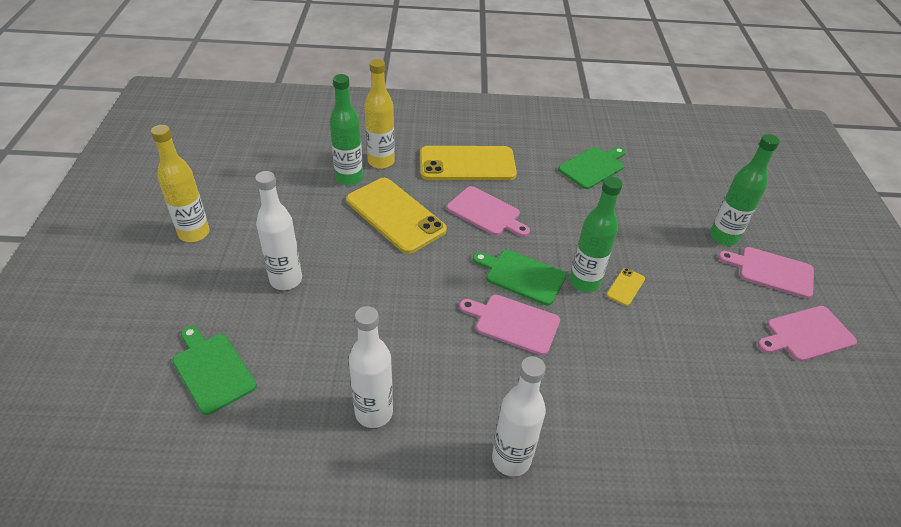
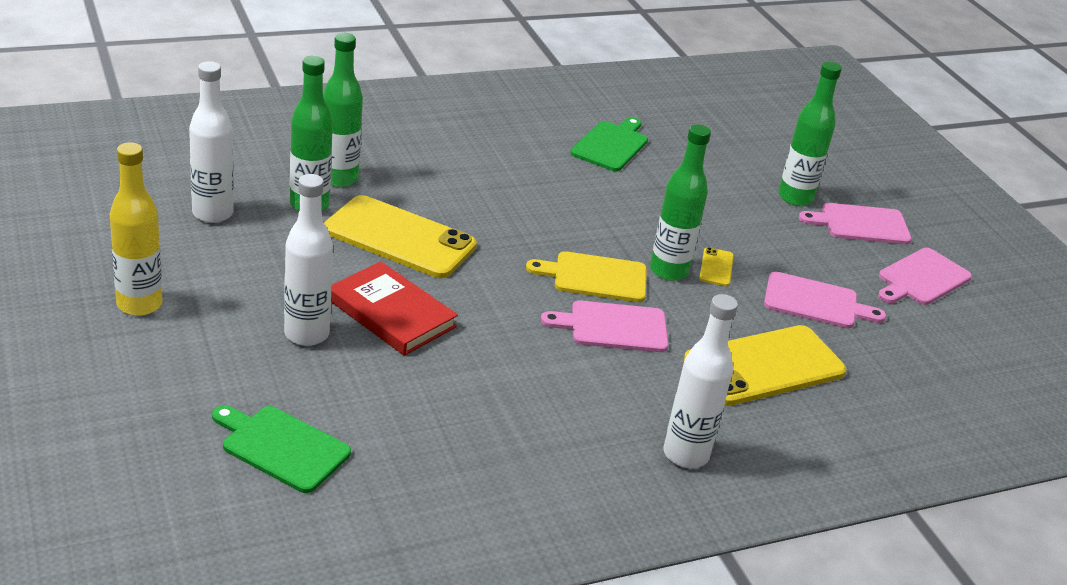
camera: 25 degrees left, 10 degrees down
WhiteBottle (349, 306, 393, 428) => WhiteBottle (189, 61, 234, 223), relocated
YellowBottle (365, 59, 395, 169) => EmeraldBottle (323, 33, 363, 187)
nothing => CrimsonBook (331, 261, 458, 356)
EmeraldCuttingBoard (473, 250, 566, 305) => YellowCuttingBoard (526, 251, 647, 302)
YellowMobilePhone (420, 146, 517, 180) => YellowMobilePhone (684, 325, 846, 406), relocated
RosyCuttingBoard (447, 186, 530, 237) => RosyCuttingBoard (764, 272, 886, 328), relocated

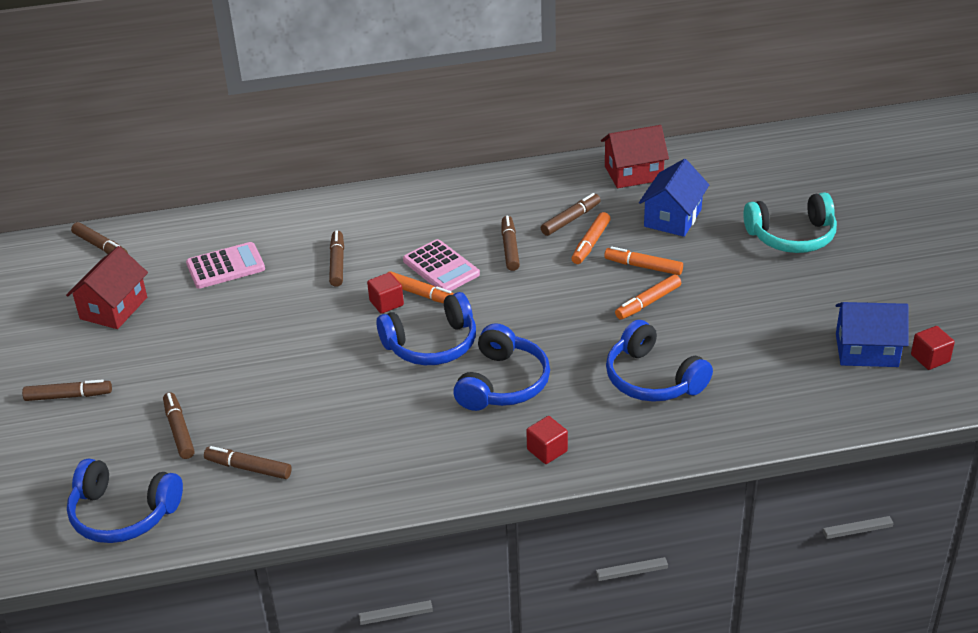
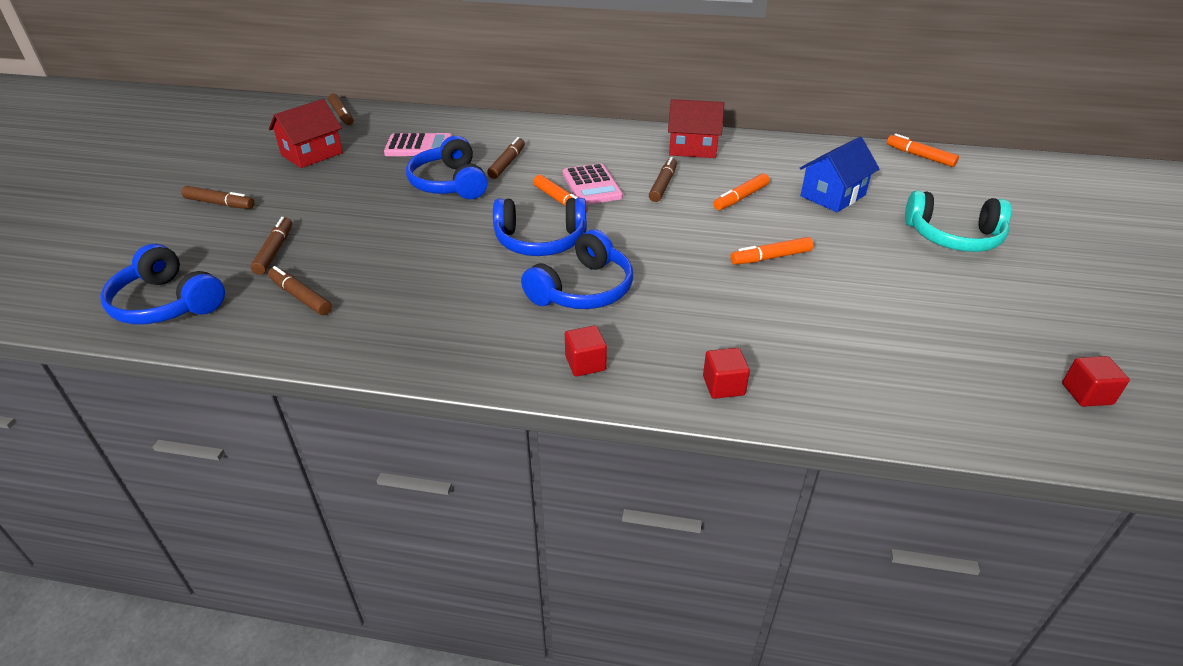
camera: 20 degrees right, 0 degrees up
RoyalBlueHeadphones (606, 320, 713, 402) => RoyalBlueHeadphones (406, 136, 488, 199), relocated
CrimsonToyHouse (601, 125, 669, 188) => CrimsonToyHouse (668, 99, 724, 158), relocated
CrimsonCube (367, 272, 404, 314) => CrimsonCube (703, 348, 750, 399), relocated
OrangeFeltPen (604, 246, 683, 275) => OrangeFeltPen (887, 134, 959, 167), relocated
DarkBrownFeltPen (541, 193, 601, 236) => nothing
RoyalBlueToyHouse (836, 302, 909, 367) => nothing

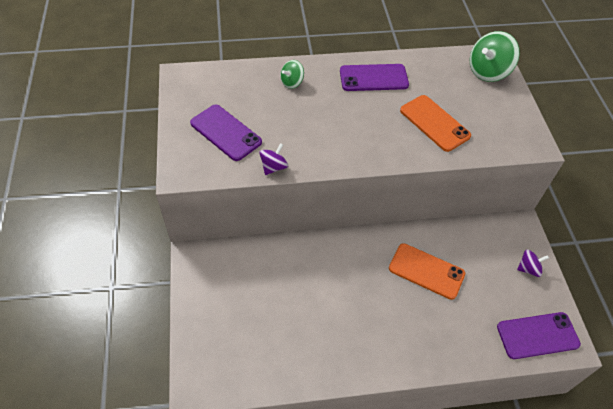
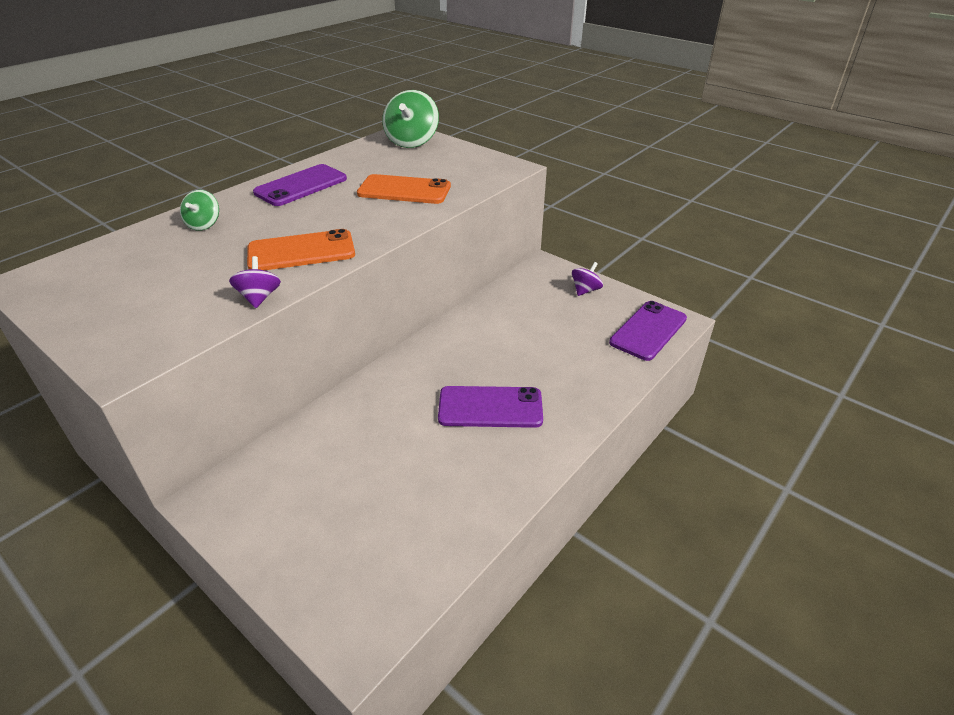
camera: 40 degrees left, 15 degrees down
OrangeMobilePhone (389, 243, 465, 300) => OrangeMobilePhone (247, 229, 355, 270), relocated
RoyalPurpleMobilePhone (190, 105, 262, 161) => RoyalPurpleMobilePhone (438, 386, 543, 428), relocated

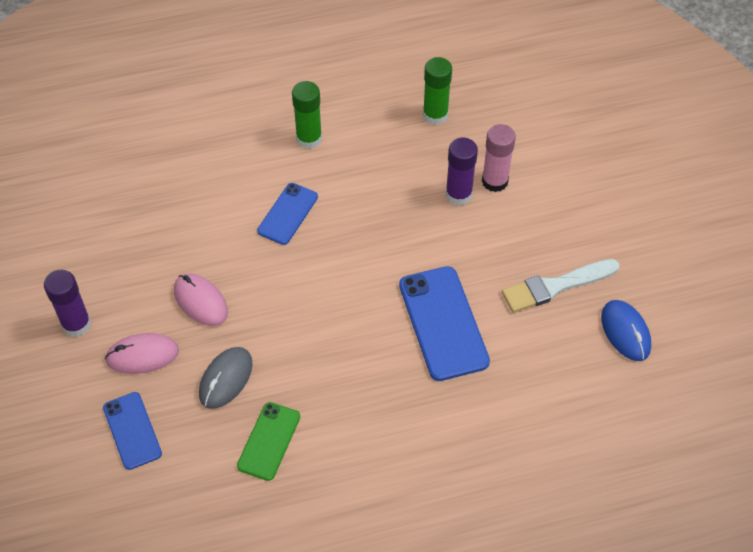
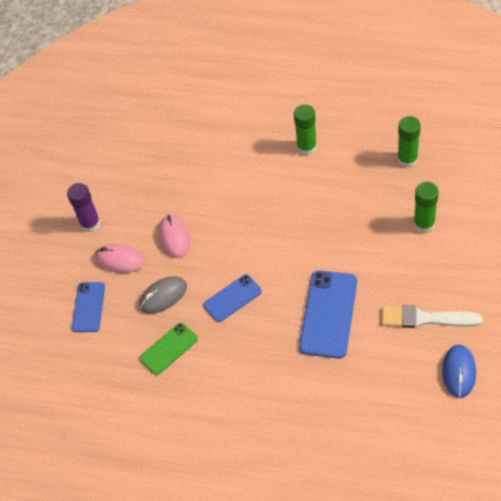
camera: 35 degrees right, 0 degrees up
RoyalBlueMobilePhone (257, 183, 318, 245) => RoyalBlueMobilePhone (203, 274, 262, 322), relocated
RosyGlue (482, 124, 516, 192) => EmeraldGlue (413, 182, 439, 233)
RoyalPurpleGlue (445, 137, 478, 205) => nothing

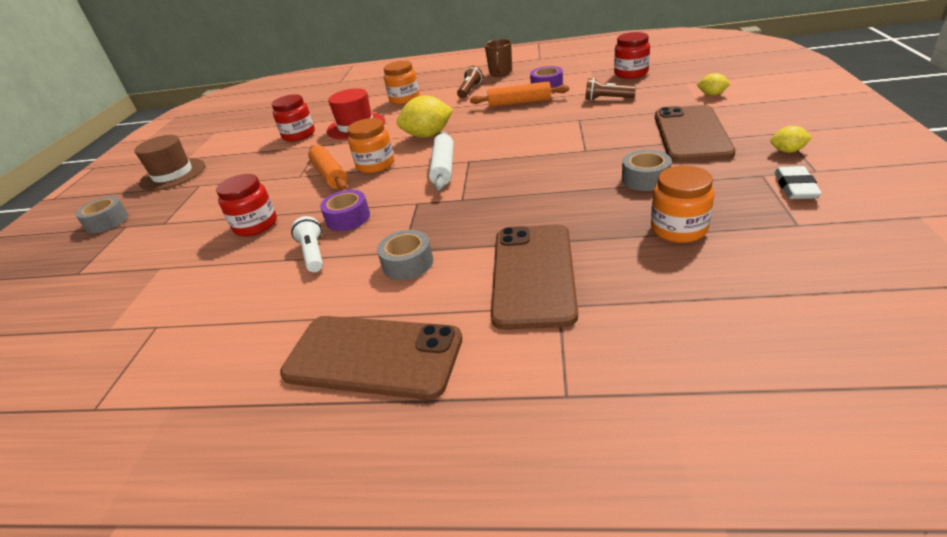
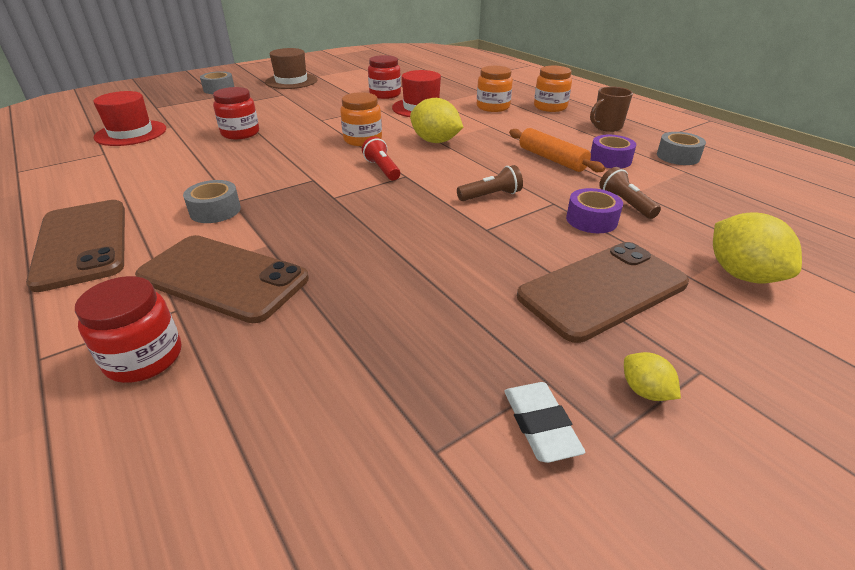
camera: 45 degrees right, 0 degrees up
CrimsonPreserveJar (614, 32, 650, 79) => CrimsonPreserveJar (75, 276, 181, 383), relocated
nothing => CrimsonHat (93, 91, 166, 146)
DarkBrownMobilePhone (491, 224, 578, 330) => DarkBrownMobilePhone (135, 235, 309, 323), 60 degrees clockwise
WhiteRollingPin (429, 132, 453, 190) => CrimsonTorch (362, 137, 400, 181)
DarkBrownTorch (457, 66, 483, 98) => DarkBrownTorch (457, 165, 523, 201), relocated
WhitePencilEraser (775, 166, 822, 199) => WhitePencilEraser (504, 382, 585, 463), 75 degrees counterclockwise
OrangePreserveJar (651, 165, 714, 243) => OrangePreserveJar (534, 66, 572, 112), relocated
RoyalPurpleTape (320, 190, 370, 231) => RoyalPurpleTape (566, 188, 623, 233), relocated
GreyTape (622, 150, 672, 191) => GreyTape (657, 132, 706, 165), relocated
YellowCitrusFruit (697, 73, 730, 96) => YellowCitrusFruit (713, 212, 802, 284), x1.95
WhiteTorch (291, 216, 323, 272) => nothing
OrangeRollingPin (308, 145, 347, 190) => nothing

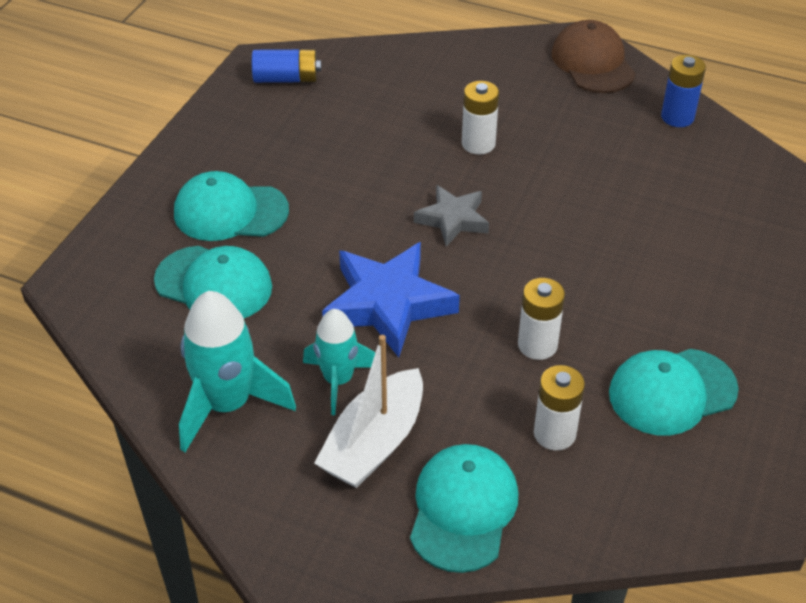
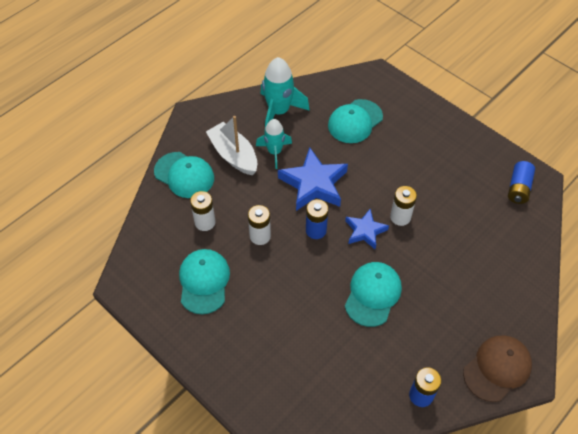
camera: 110 degrees right, 10 degrees up
nothing => RoyalBlueBattery (306, 199, 329, 239)
GreyStarShape (414, 185, 489, 246) => RoyalBlueStarShape (345, 209, 389, 249)
AquaCap (174, 171, 289, 241) => AquaCap (345, 262, 402, 327), relocated
WhiteBattery (462, 81, 499, 155) => WhiteBattery (390, 186, 417, 226), relocated
DarkBrownCap (552, 20, 636, 93) => DarkBrownCap (463, 335, 532, 402), 45 degrees counterclockwise

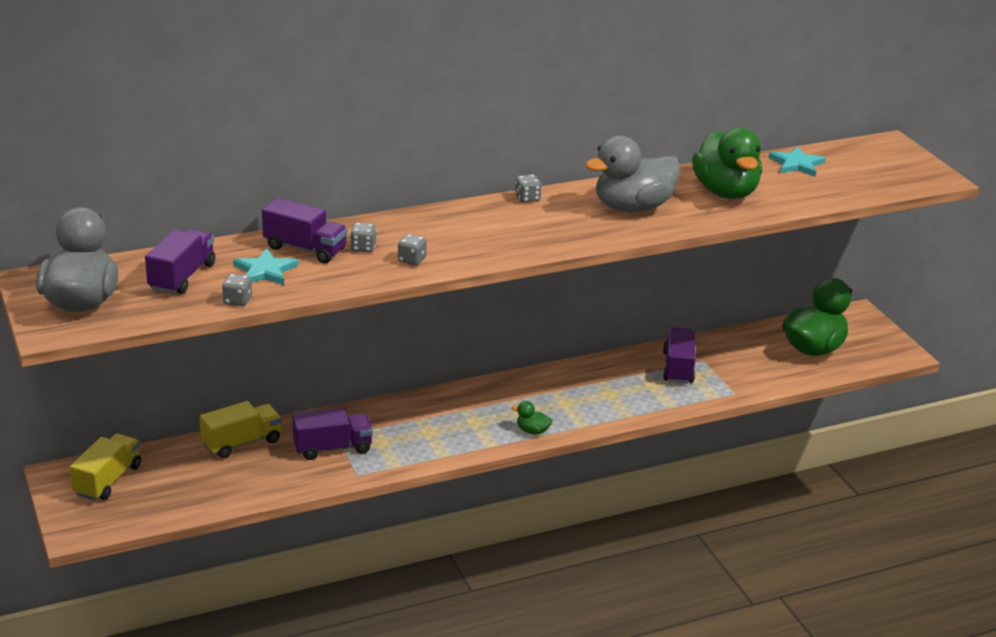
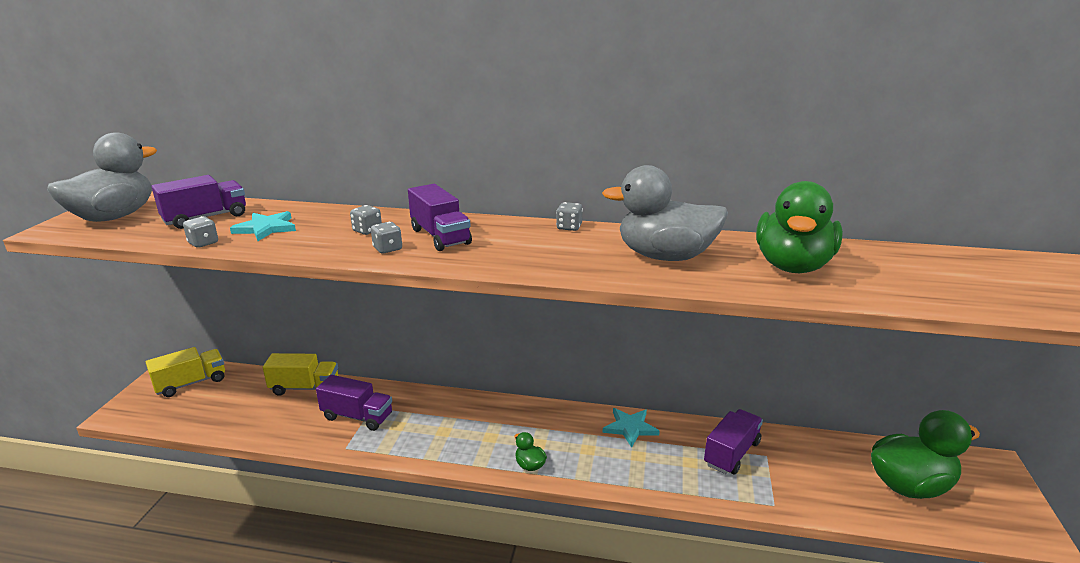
camera: 35 degrees right, 5 degrees down
RoyalPurpleLorry (262, 198, 348, 263) => RoyalPurpleLorry (408, 184, 472, 251), relocated
AquaStarShape (769, 146, 826, 177) => AquaStarShape (603, 408, 660, 448), relocated

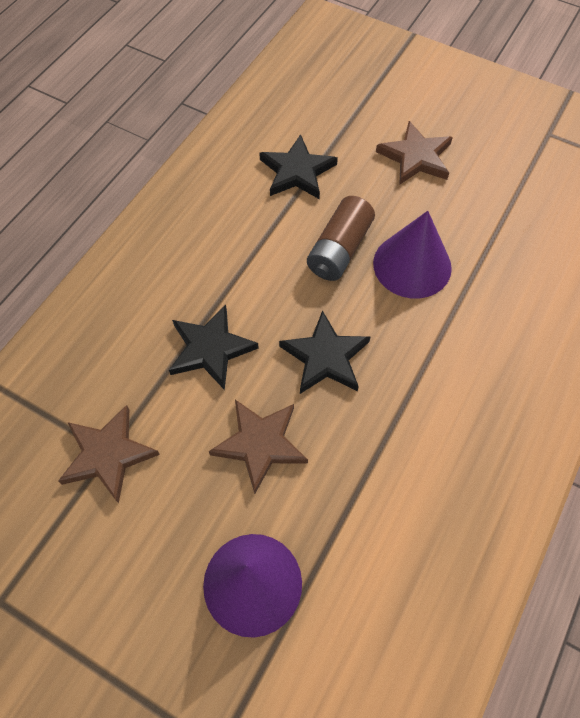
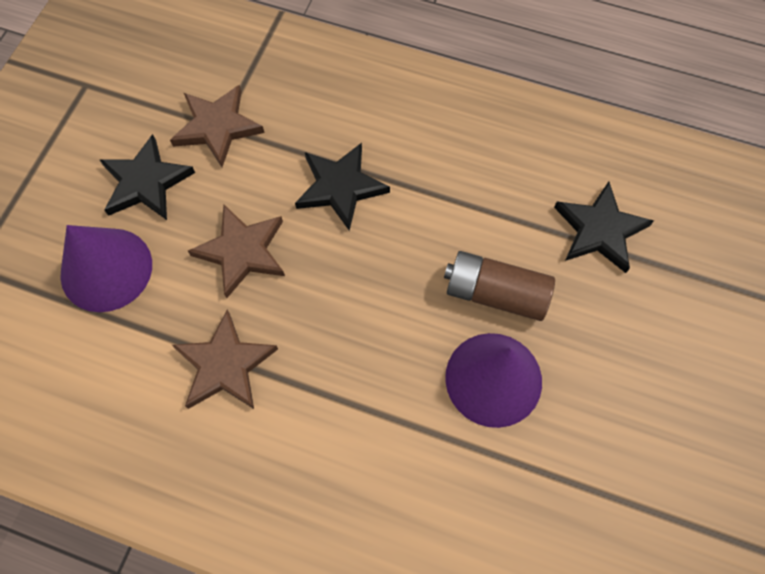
camera: 80 degrees right, 5 degrees up
BlackStarShape (279, 310, 370, 394) => BlackStarShape (99, 134, 195, 220), relocated
DarkBrownStarShape (376, 121, 453, 185) => DarkBrownStarShape (172, 310, 278, 409), relocated

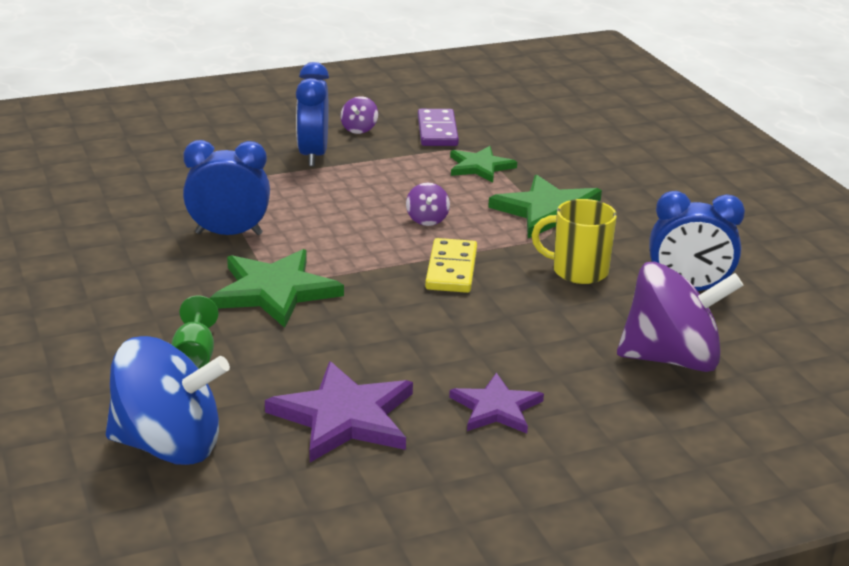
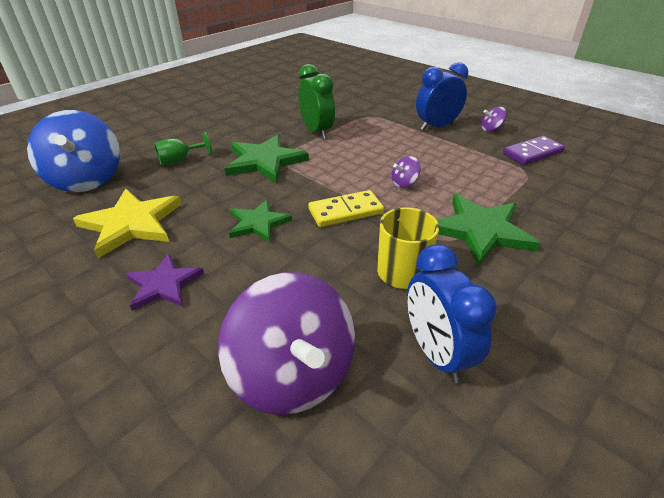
camera: 65 degrees right, 10 degrees up
RoyalPurpleStarShape (265, 361, 413, 462) => YellowStarShape (73, 189, 182, 258)
EmeraldStarShape (450, 146, 517, 183) => EmeraldStarShape (229, 200, 292, 243), relocated
RoyalBlueAlarmClock (183, 140, 270, 235) => EmeraldAlarmClock (298, 64, 335, 139)

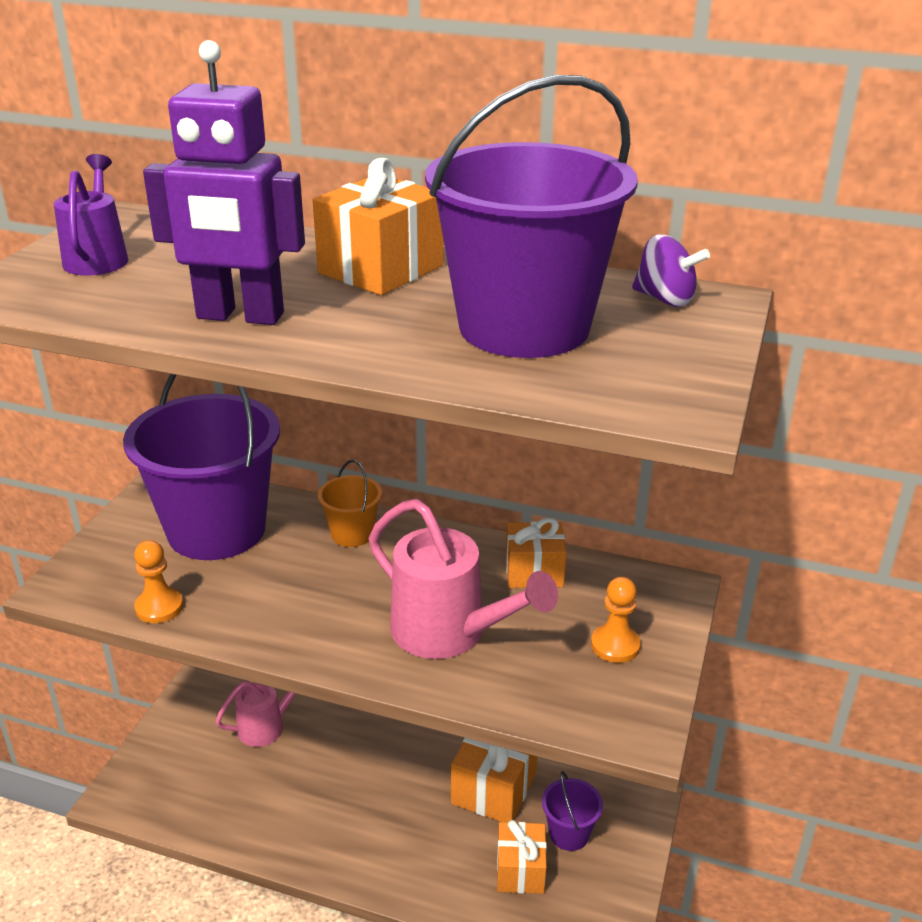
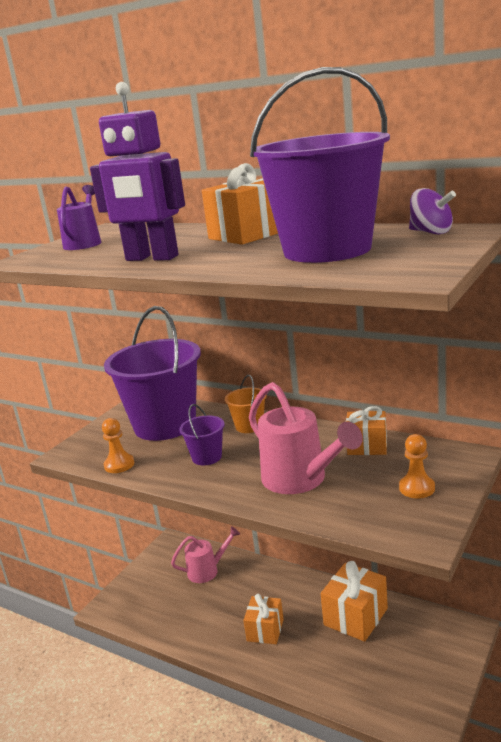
camera: 15 degrees right, 10 degrees down
RoyalPurpleBucket (542, 771, 603, 851) => RoyalPurpleBucket (179, 404, 225, 465), relocated
OrangeWrappedGift (497, 820, 547, 894) => OrangeWrappedGift (243, 594, 284, 644), relocated

